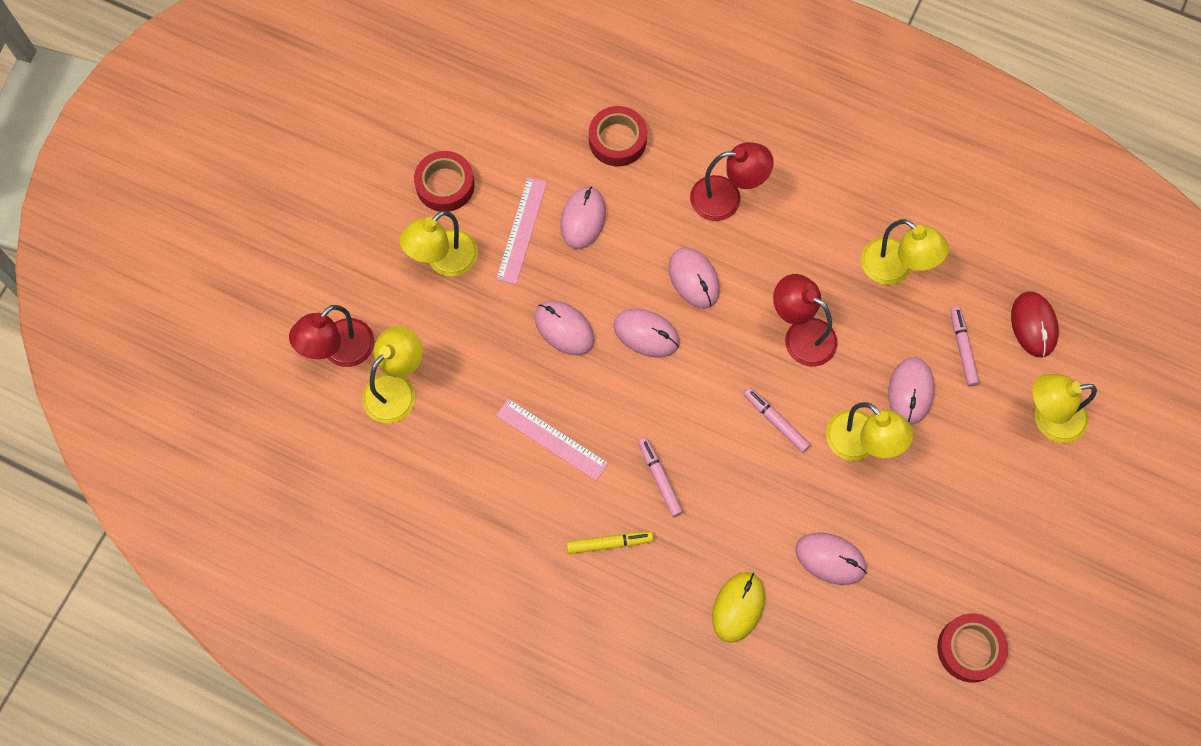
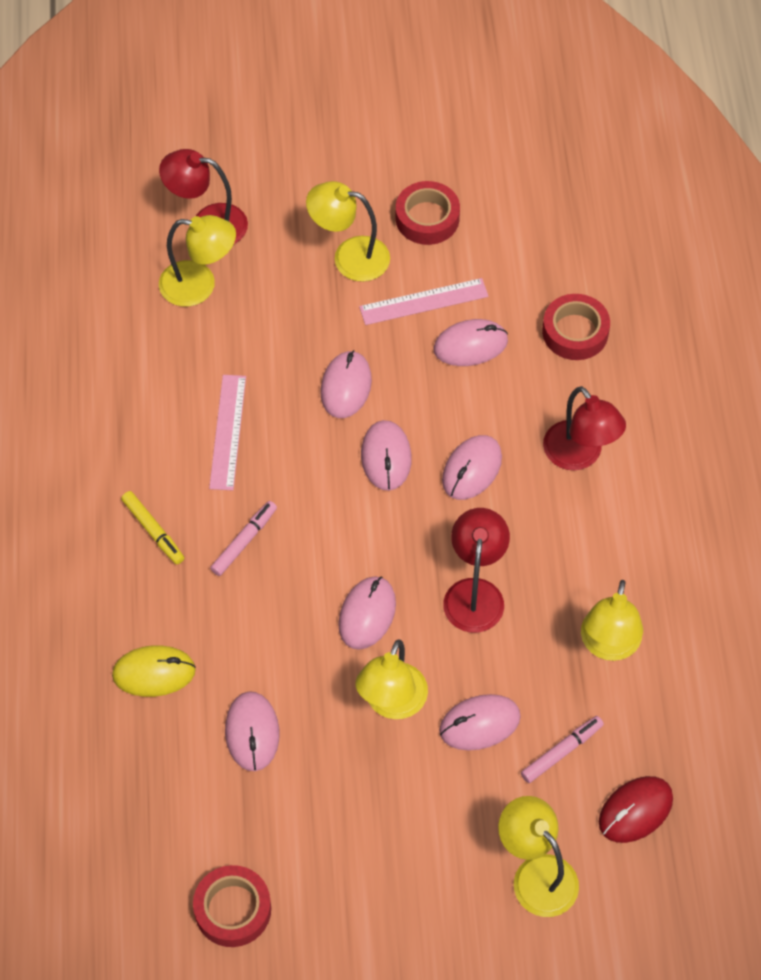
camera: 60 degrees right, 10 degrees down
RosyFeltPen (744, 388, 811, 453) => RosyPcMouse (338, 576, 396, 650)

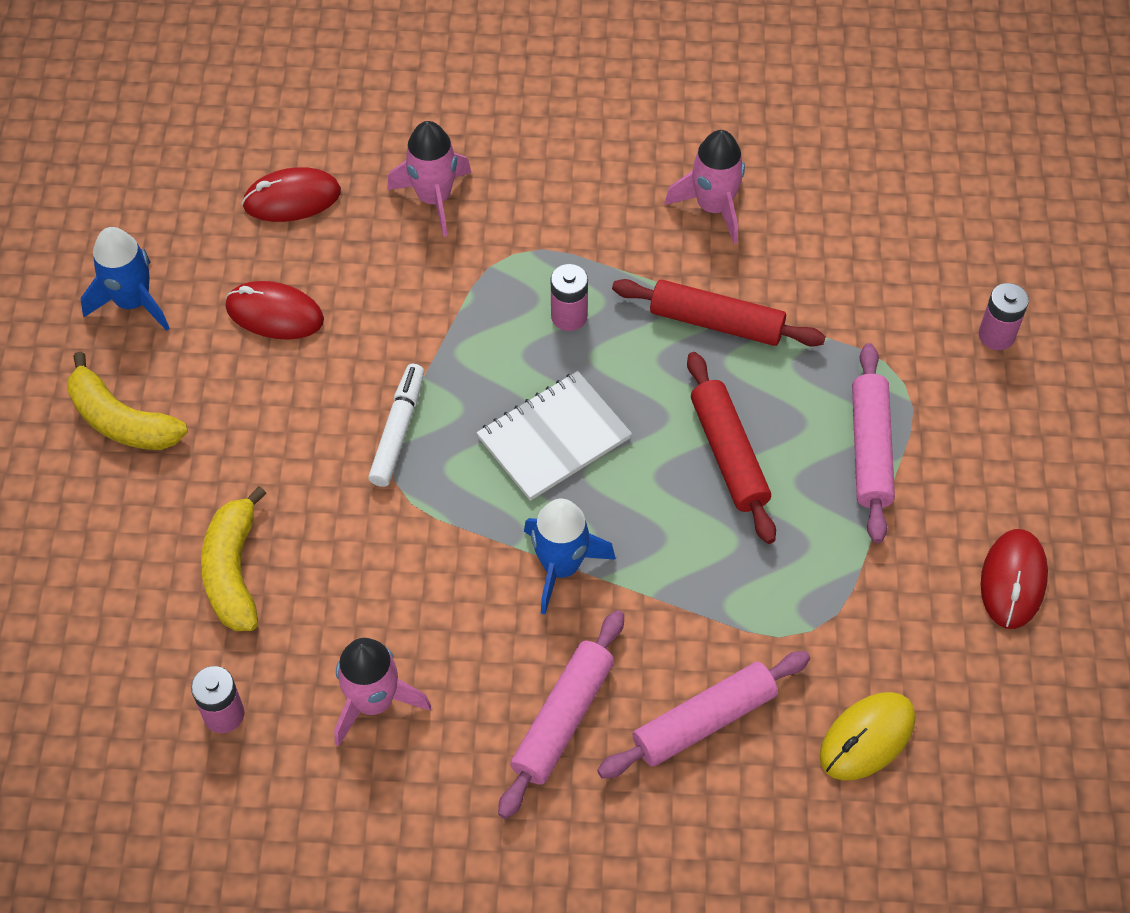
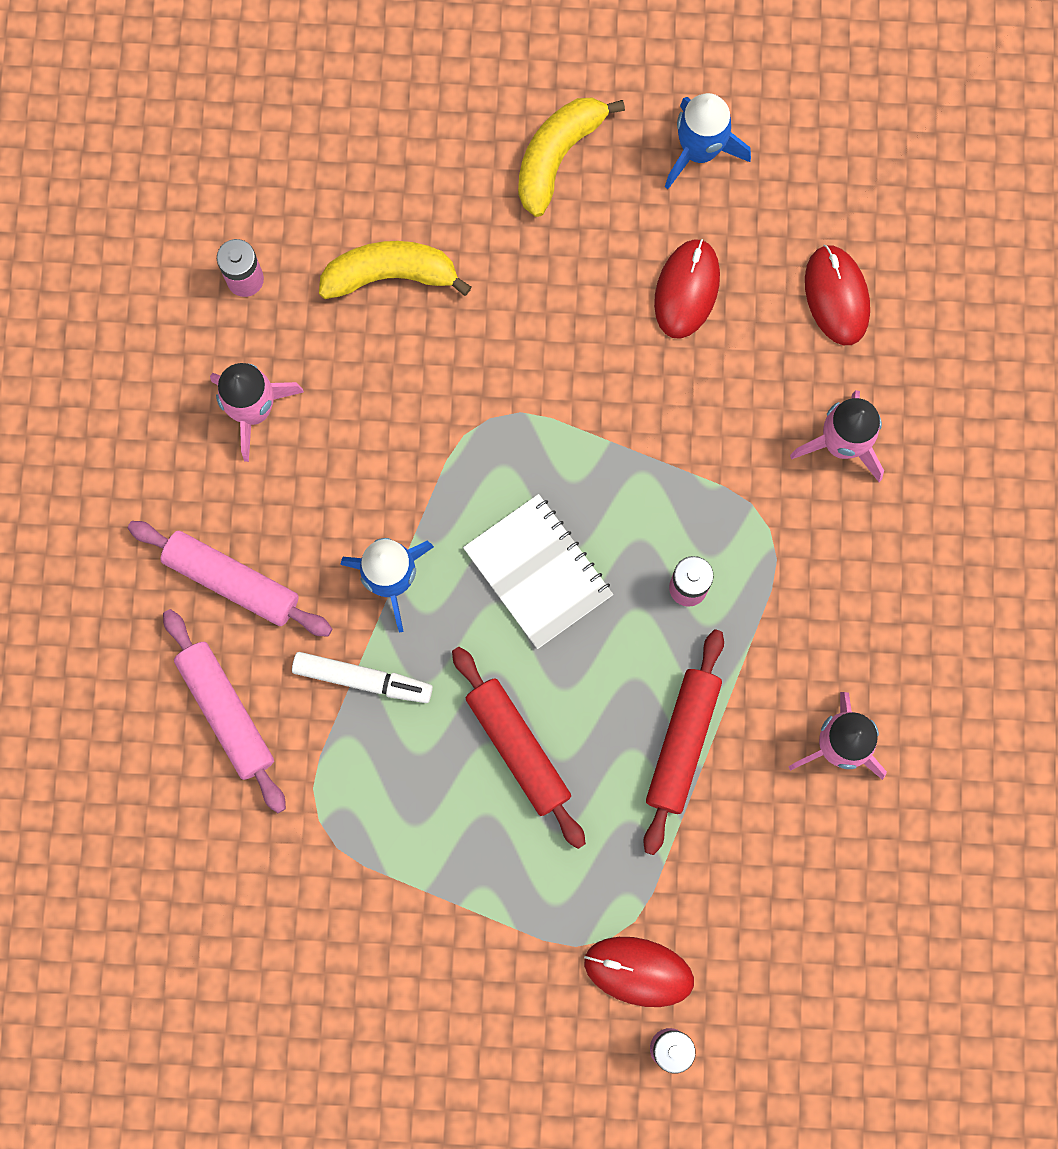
camera: 90 degrees right, 20 degrees up
WhiteFeltPen (368, 364, 424, 487) => WhiteFeltPen (292, 652, 433, 703), relocated
CrimsonRollingPin (687, 352, 776, 544) => CrimsonRollingPin (452, 647, 586, 849), 75 degrees clockwise
CrimsonPcMouse (981, 529, 1048, 629) => CrimsonPcMouse (584, 937, 694, 1007), relocated
YellowPcMouse (819, 692, 915, 781) => nothing
RosyRollingPin (852, 343, 895, 543) => nothing

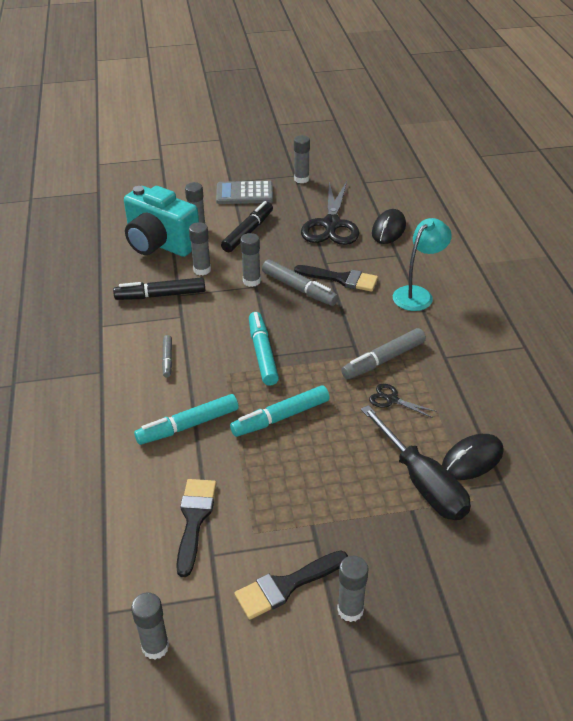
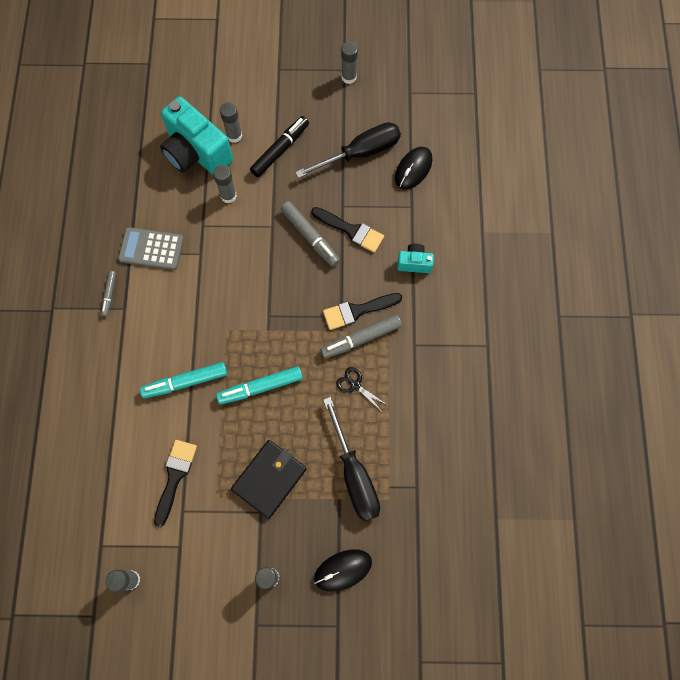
camera: 10 degrees right, 30 degrees up
GreyFeltPen (162, 335, 172, 378) => GreyFeltPen (101, 271, 116, 317), relocated
GreyPocketCalculator (216, 181, 273, 204) => GreyPocketCalculator (118, 227, 184, 270), relocated
nothing => BlackCardWallet (231, 440, 307, 519)
BlackPairOfScissors (301, 181, 359, 245) => BlackHandScrewdriver (295, 122, 401, 178)
BlackPcMouse (442, 434, 503, 480) => BlackPcMouse (314, 549, 372, 592), relocated
BlackPaintbrush (235, 551, 348, 620) => BlackPaintbrush (323, 293, 402, 330), relocated
AquaReadingLamp (393, 218, 452, 311) => AquaPhotoCamera (397, 244, 434, 273)
BlackFeltPen (113, 277, 205, 300) => nothing
GreyGlue (240, 233, 261, 287) => nothing
AquaFeltPen (249, 312, 279, 386) => nothing

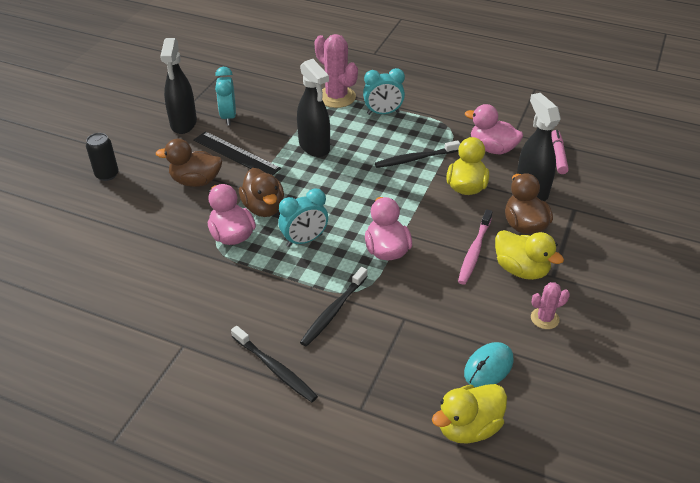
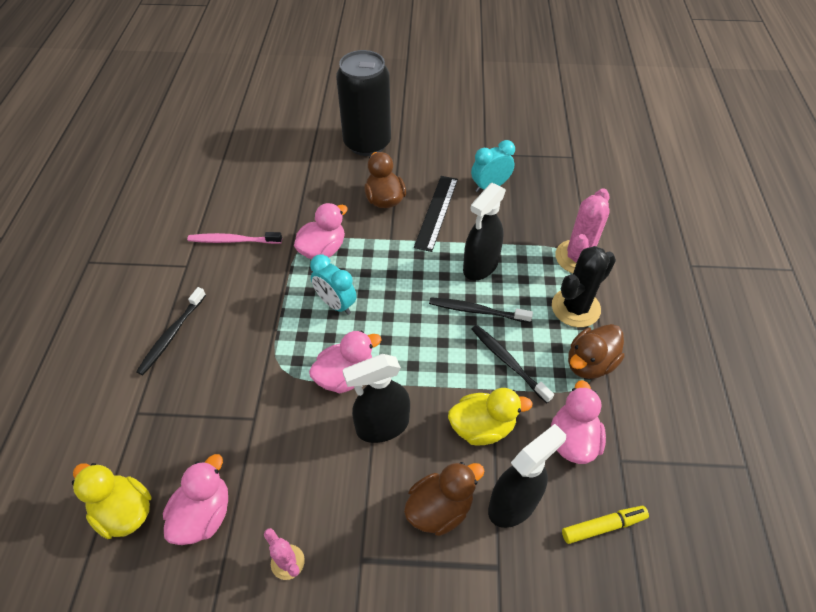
camera: 70 degrees right, 10 degrees up
AquaPcMouse (464, 342, 514, 387) => RosyDuck (163, 454, 228, 545)
RosyDentalBrush (458, 209, 492, 285) => RosyDentalBrush (187, 232, 282, 244), relocated
BlackCan (86, 133, 119, 181) => BlackCan (336, 50, 391, 156), x2.24
BlackSprayBottle (160, 38, 197, 134) => BlackSprayBottle (343, 354, 410, 443), relocated
BlackDentalBrush (300, 267, 368, 347) => BlackDentalBrush (429, 297, 533, 323), relocated
AquaAlarmClock (363, 68, 405, 115) => BlackSaguaroCactus (552, 246, 616, 327)
RosyFeltPen (551, 130, 569, 174) => YellowFeltPen (562, 506, 649, 544)
DarkBrownDuck (239, 168, 284, 217) => DarkBrownDuck (568, 324, 625, 379), relocated
YellowDuck (495, 230, 564, 280) => nothing

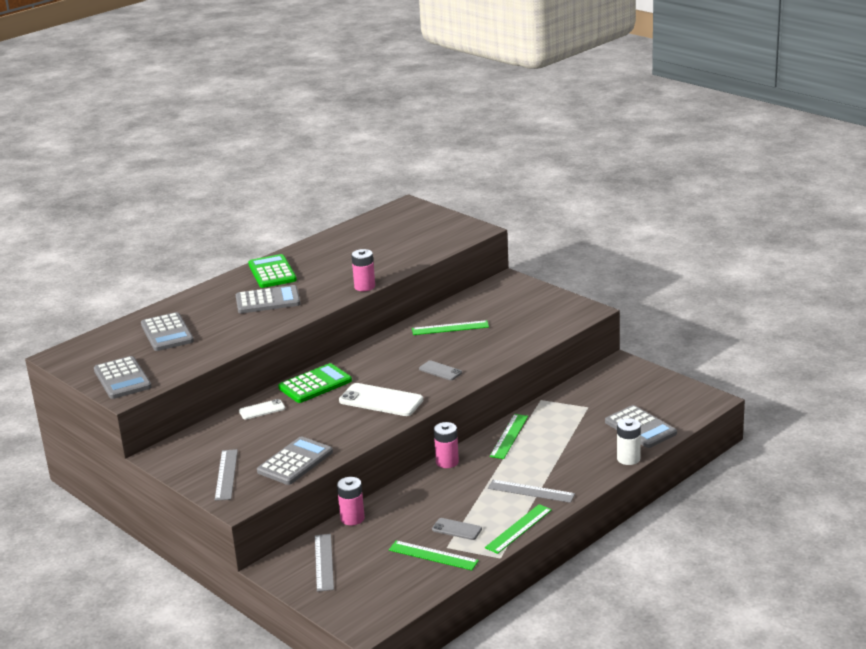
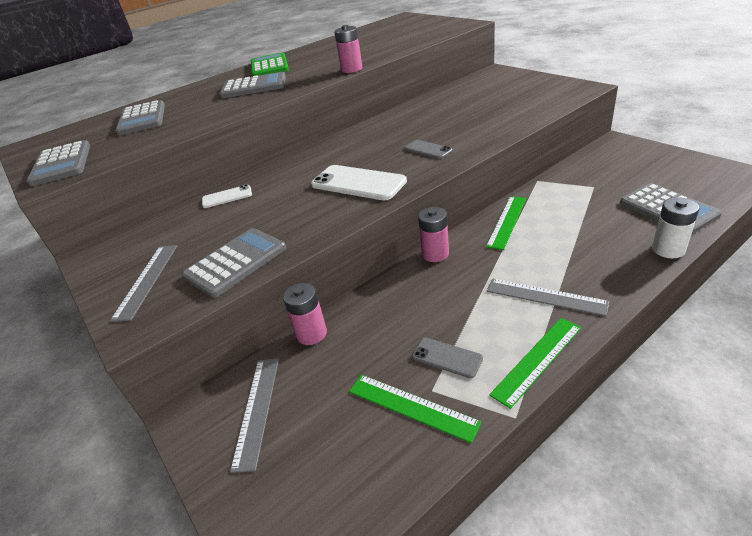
camera: 10 degrees right, 10 degrees up
EmeraldPocketCalculator (278, 363, 352, 403) => nothing
EmeraldStraightedge (412, 320, 489, 335) => nothing

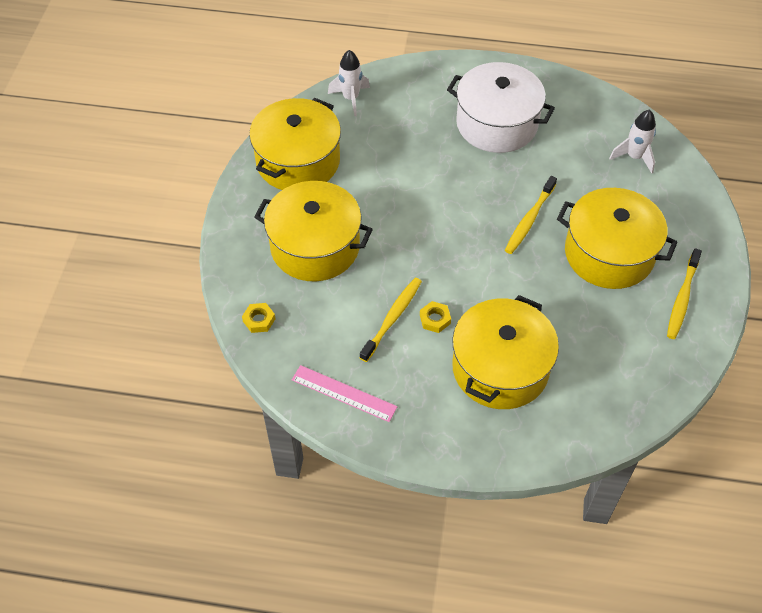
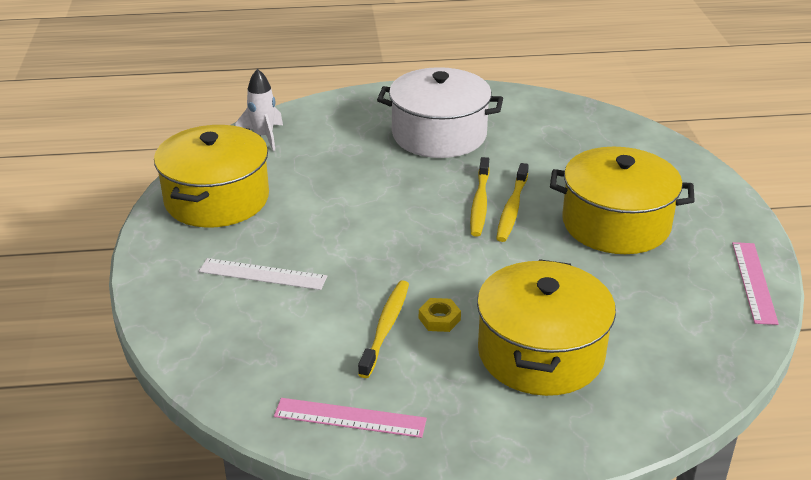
camera: 15 degrees left, 20 degrees down
YellowCookingPot (254, 181, 373, 281) => WhiteStraightedge (199, 258, 327, 290)
YellowDentalBrush (667, 248, 702, 339) => YellowDentalBrush (470, 157, 490, 237), relocated
nothing => RosyStraightedge (732, 242, 779, 325)
YellowHexagonNut (242, 303, 275, 333) => nothing
WhiteSpaceship (609, 109, 656, 173) => nothing

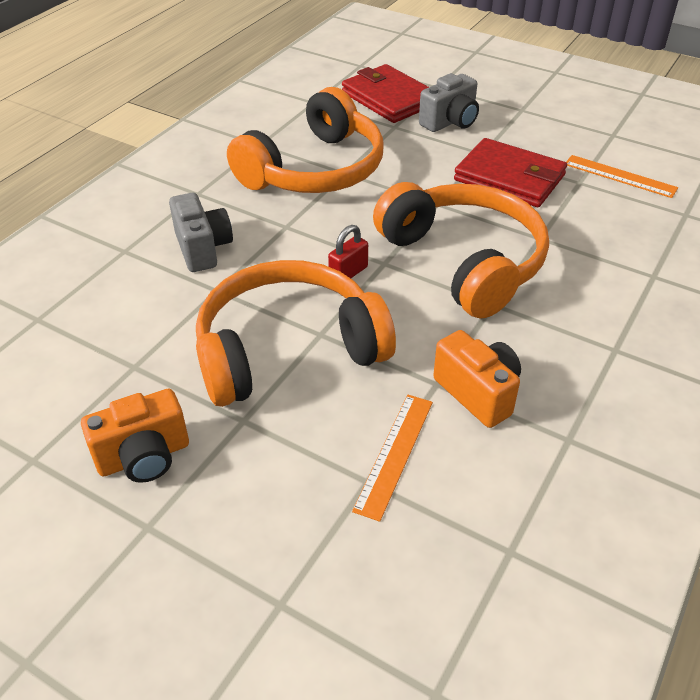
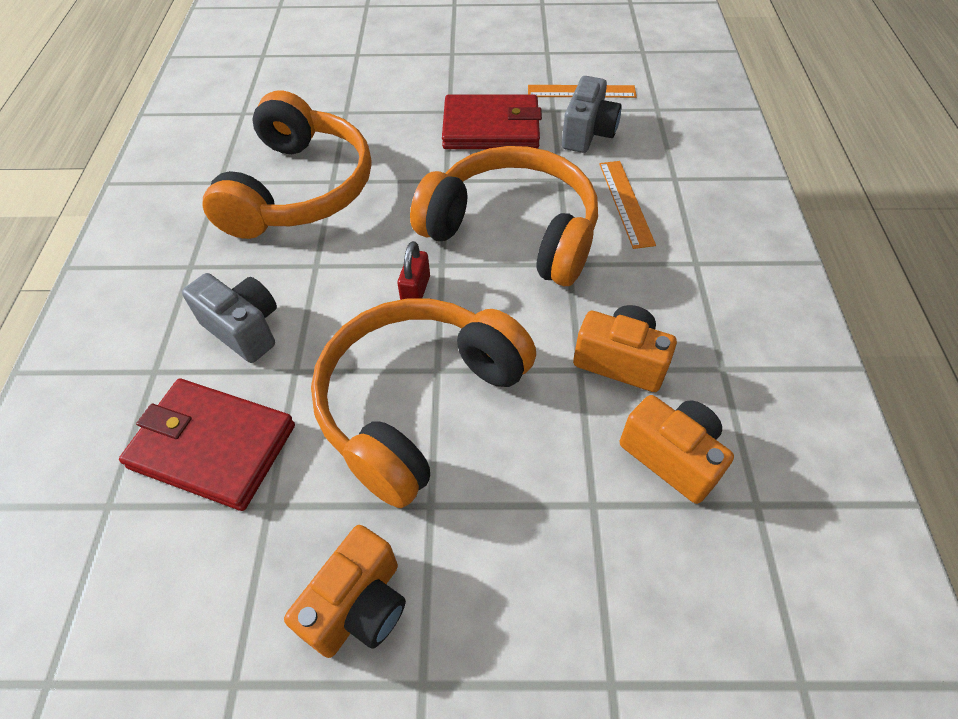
camera: 30 degrees left, 10 degrees up
CrimsonCardWallet (342, 64, 429, 123) => CrimsonCardWallet (119, 379, 295, 511), relocated
GreyPhotoCamera (419, 73, 479, 132) => GreyPhotoCamera (562, 76, 622, 153), relocated
OrangeStraightedge (352, 395, 433, 522) => OrangeStraightedge (599, 161, 656, 249), relocated
nothing => OrangePhotoCamera (620, 395, 734, 504)

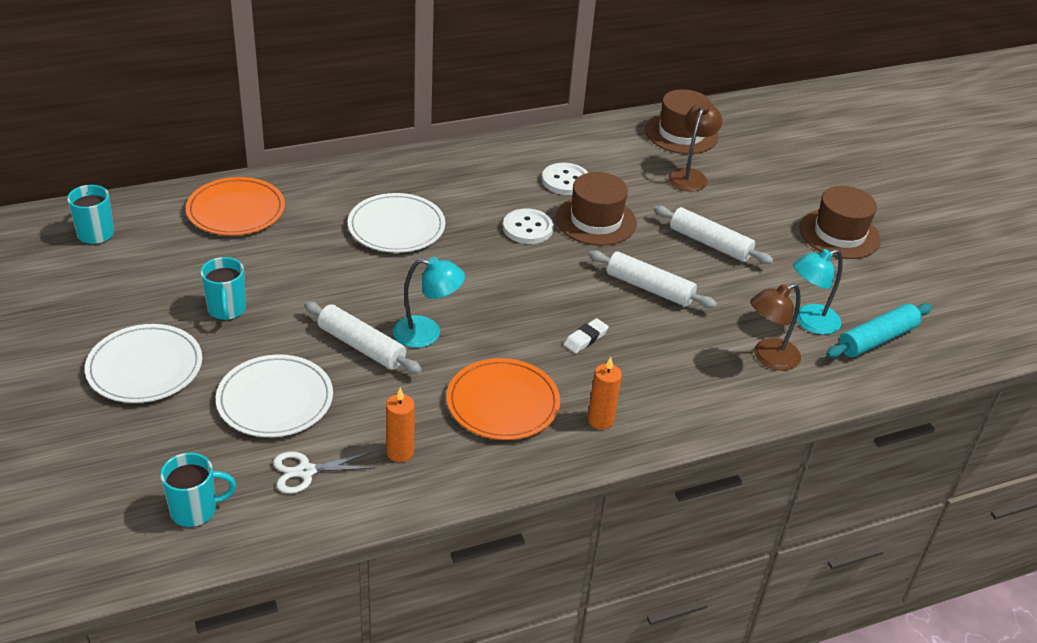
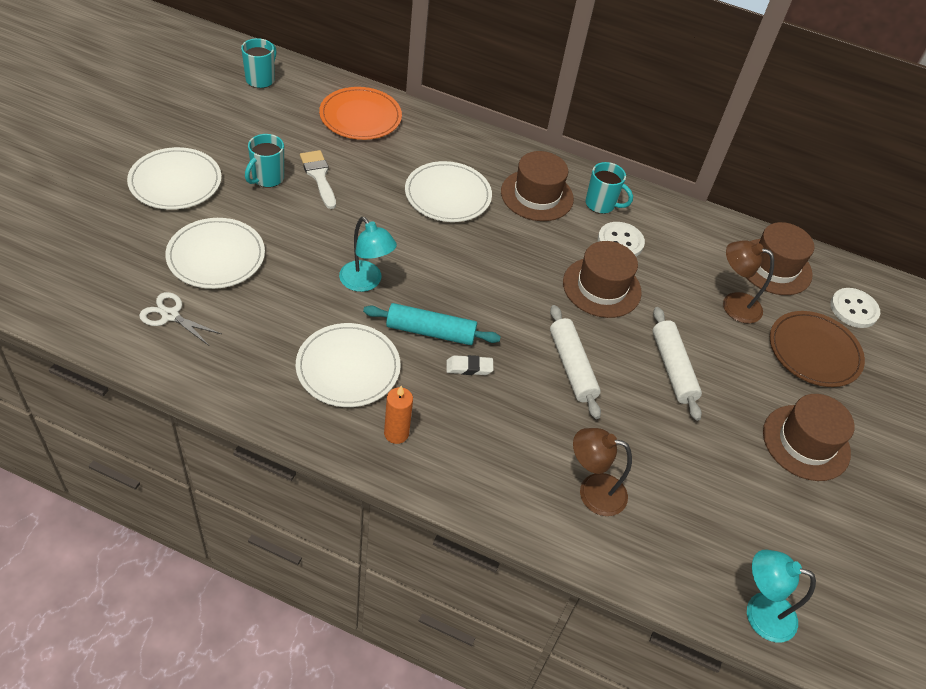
camera: 40 degrees right, 10 degrees up
OrangePlate (446, 358, 560, 440) => WhitePlate (296, 323, 401, 407)
nothing => WhitePaintbrush (300, 150, 336, 209)
AquaRollingPin (826, 303, 932, 358) => AquaRollingPin (363, 303, 501, 345), relocated
nothing => DarkBrownHat (501, 151, 574, 221)
AquaMug (160, 453, 236, 527) => AquaMug (585, 162, 633, 214), relocated
DarkBrownReadingLamp (668, 102, 723, 192) => DarkBrownReadingLamp (723, 241, 774, 324), 135 degrees counterclockwise
AquaReadingLamp (793, 249, 843, 335) => AquaReadingLamp (747, 550, 816, 642), relocated
nothing => DarkBrownPlate (770, 311, 865, 387)
WhiteSewingButton (503, 209, 554, 244) => WhiteSewingButton (830, 288, 880, 328), relocated
WhiteRollingPin (304, 301, 422, 374) => nothing
OrangeWaxCandle (386, 388, 415, 462) => nothing

